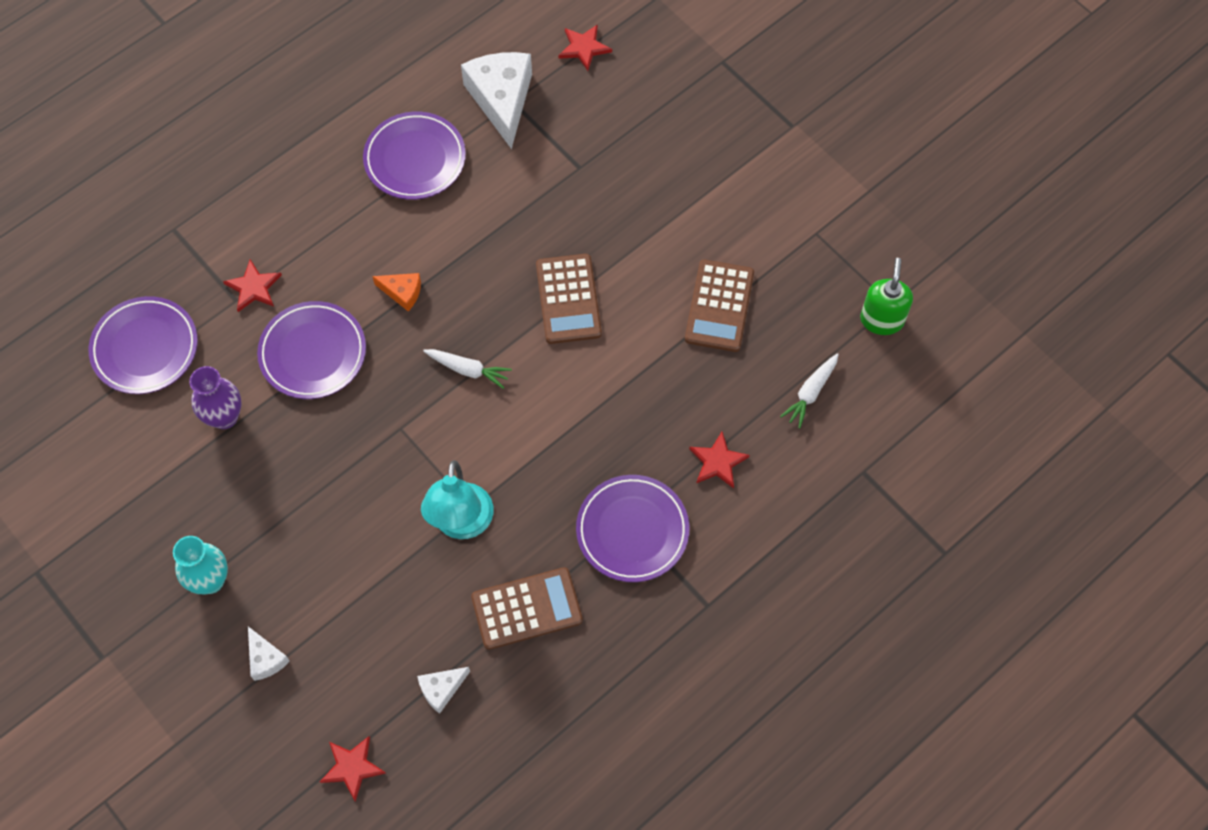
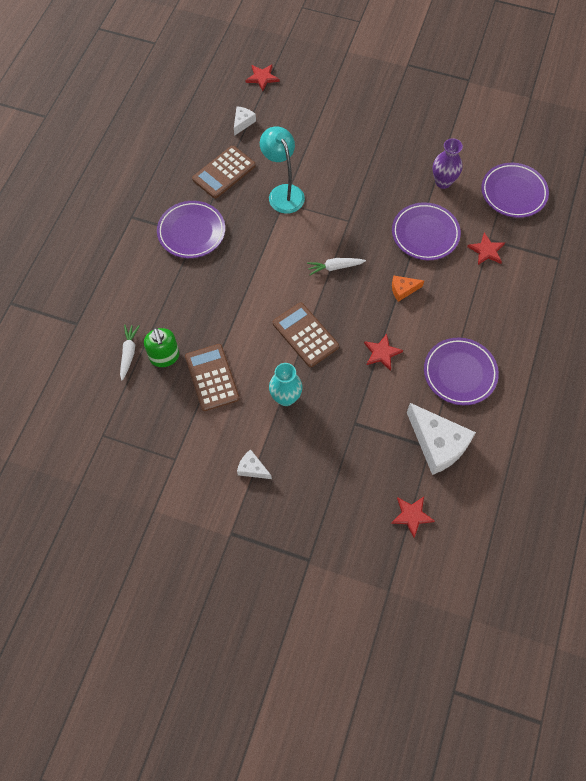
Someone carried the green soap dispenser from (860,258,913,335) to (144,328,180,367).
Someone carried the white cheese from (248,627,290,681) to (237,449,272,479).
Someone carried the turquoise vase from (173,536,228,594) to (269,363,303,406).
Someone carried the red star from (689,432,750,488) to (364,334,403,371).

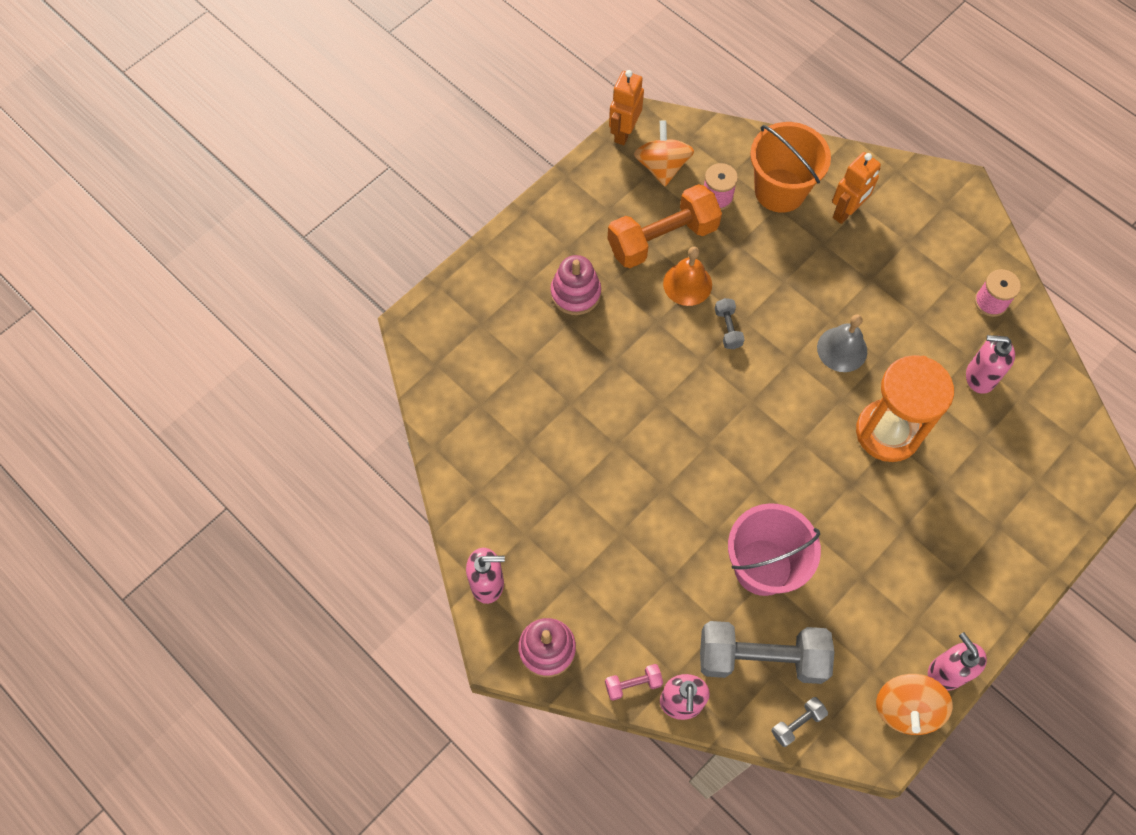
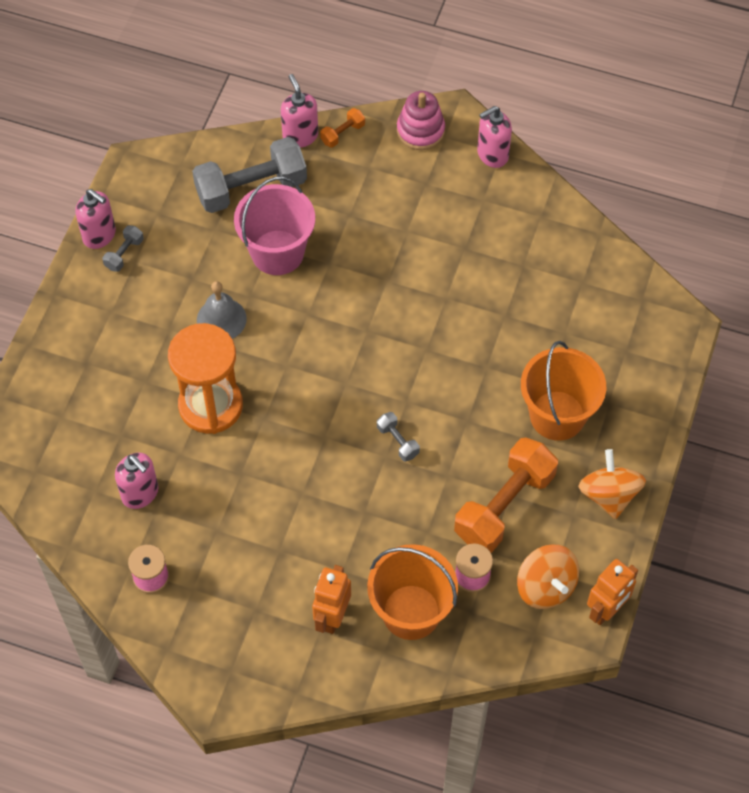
Someone carried the grey dumbbell from (771,697,828,747) to (103,225,144,272).
Someone rotated the pink soap dispenser at (966,335,1015,394) by 60 degrees clockwise.
Someone carried the grey bell from (817,314,867,372) to (197,281,247,339).
Someone repainted the pink dumbbell at (605,664,663,701), which became the orange dumbbell at (320,108,365,148).
Someone swapped the pink stacking toy at (551,255,601,315) for the orange bucket at (521,341,606,441).
Someone carried the orange spinning top from (876,674,953,735) to (578,449,646,519).
Someone rotated the orange robot at (609,70,644,145) by 45 degrees clockwise.
Someone took away the orange bell at (663,247,712,306).

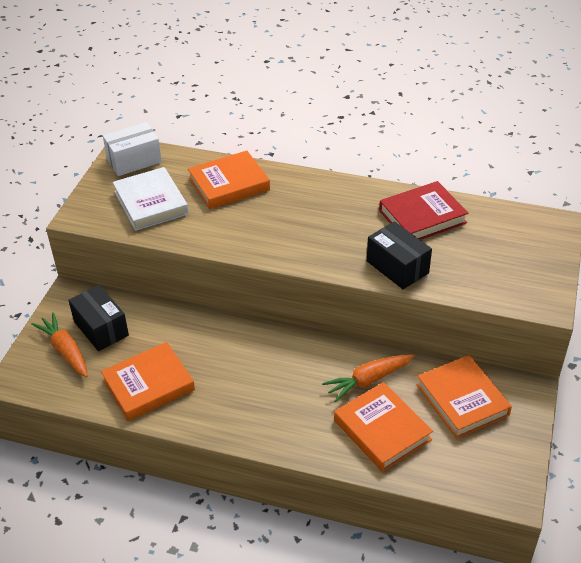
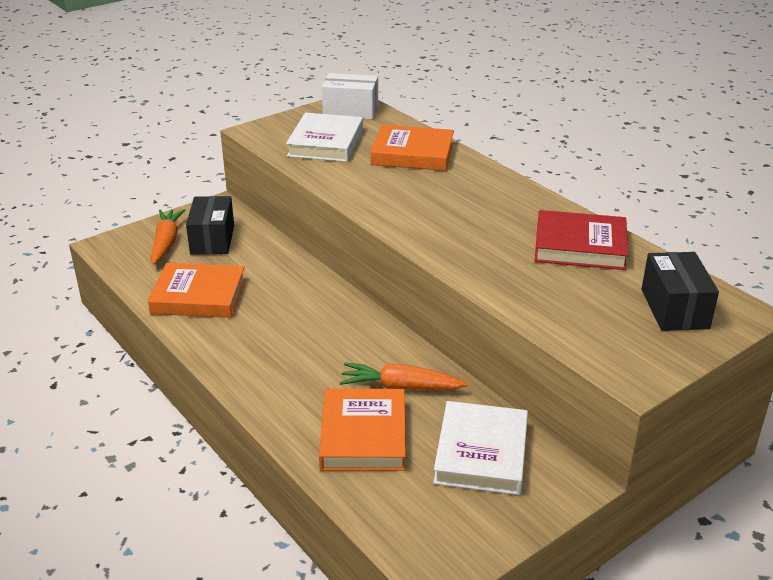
Someone repainted the orange book at (416,355,512,439), which became the white book at (433,401,528,495).
Someone carried the black box from (367,221,432,289) to (641,252,719,331).

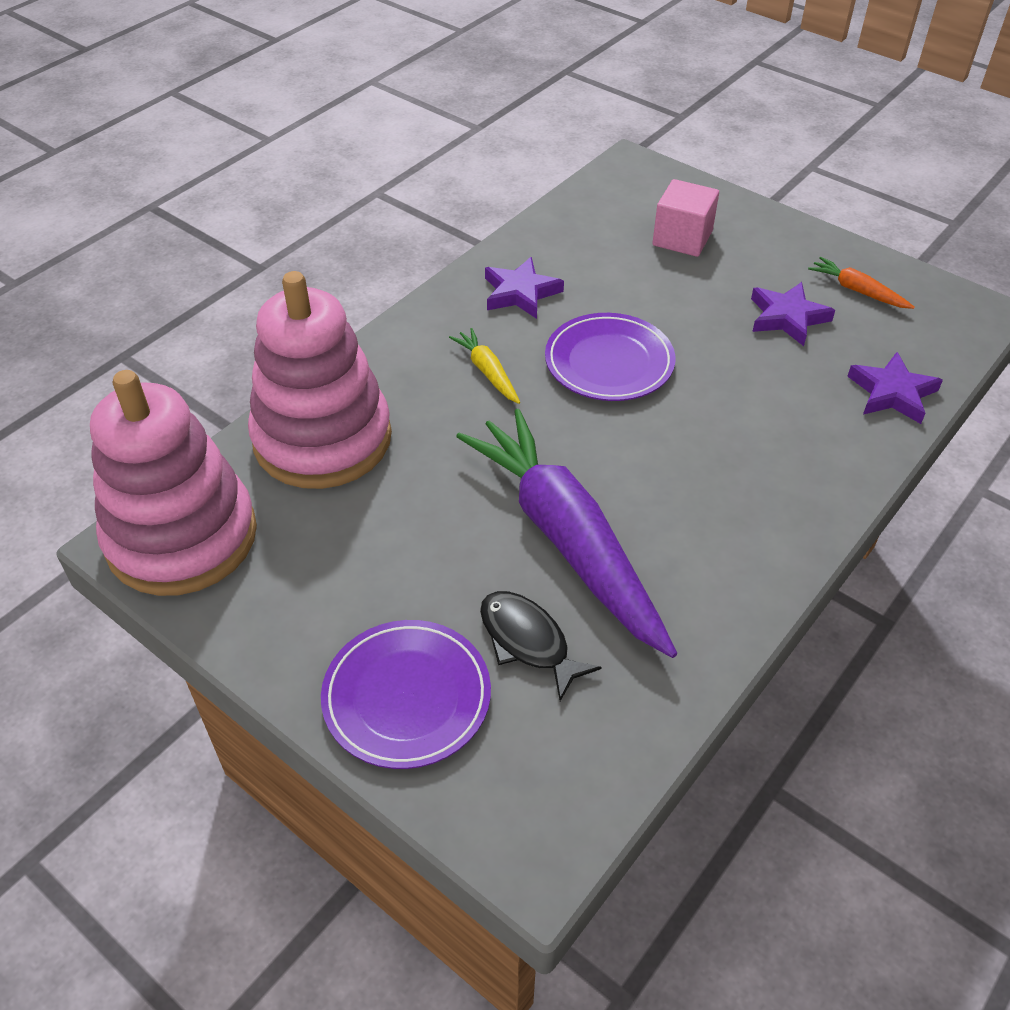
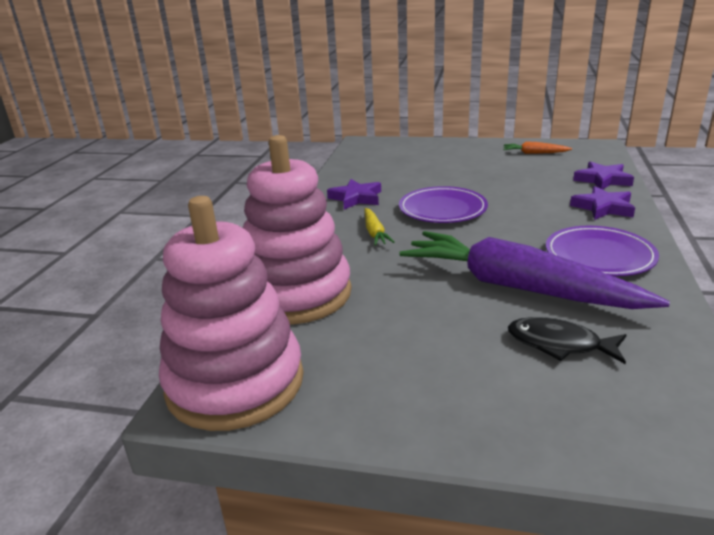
Someone rotated the yellow carrot at (449,328,520,404) by 135 degrees counterclockwise.
Someone carried the purple plate from (321,620,491,769) to (546,226,659,277).
Someone carried the purple star from (751,282,835,346) to (570,186,635,220).
Someone took away the pink cube at (652,179,719,257).

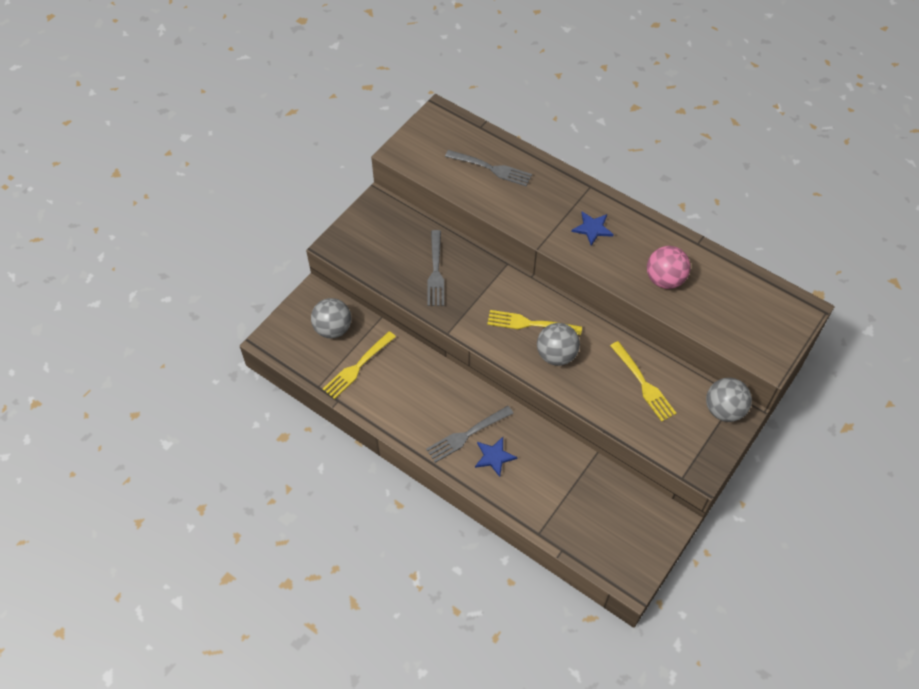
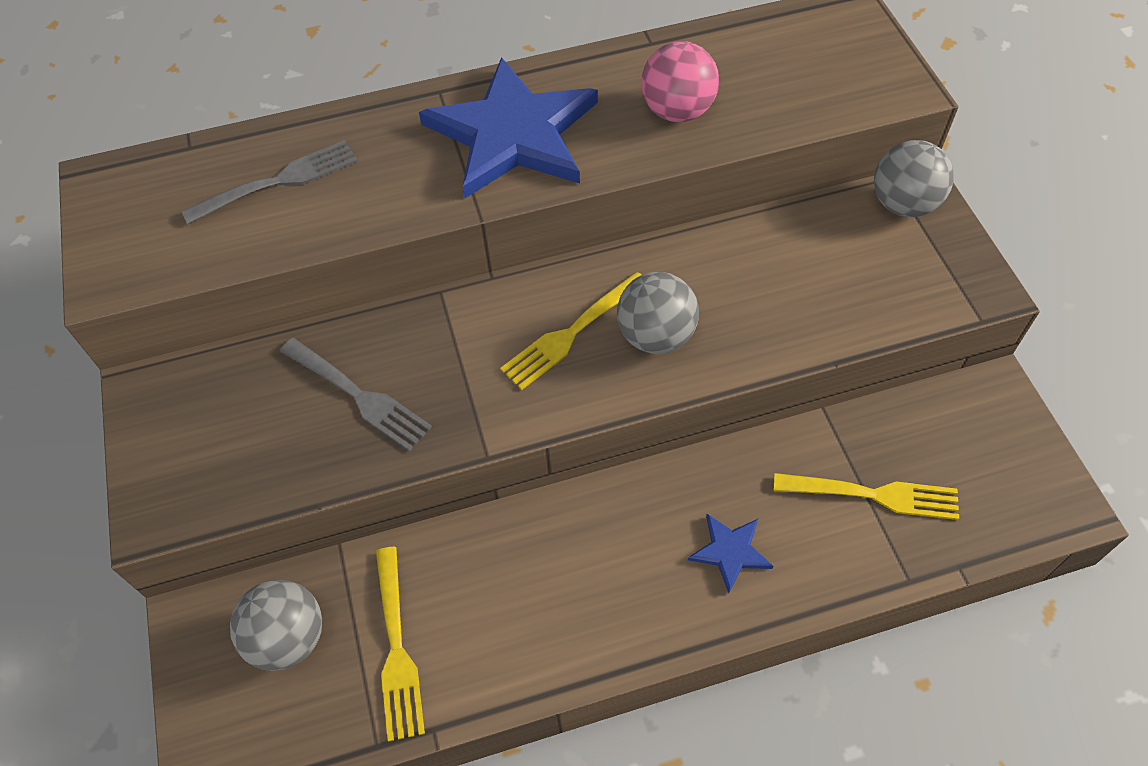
Someone scaled the blue star at (572,212,614,246) by 2.34.
Someone carried the yellow fork from (610,341,677,422) to (774,473,959,520).
Someone took away the grey fork at (426,406,514,463).

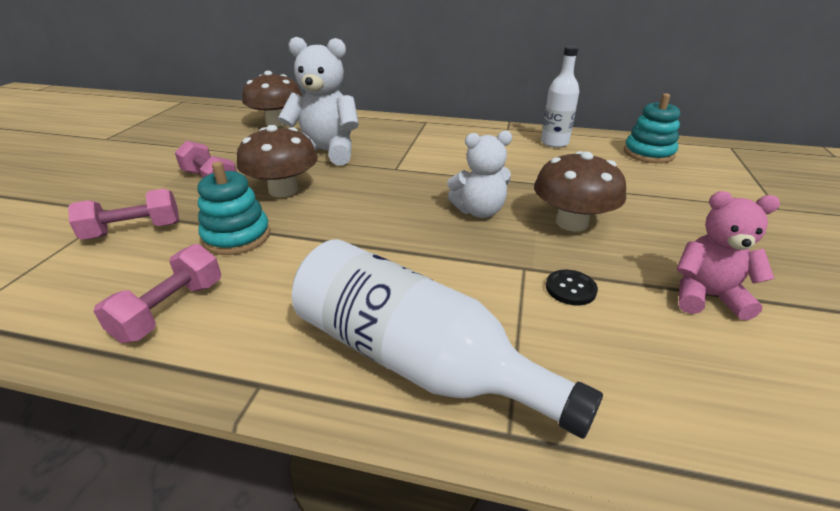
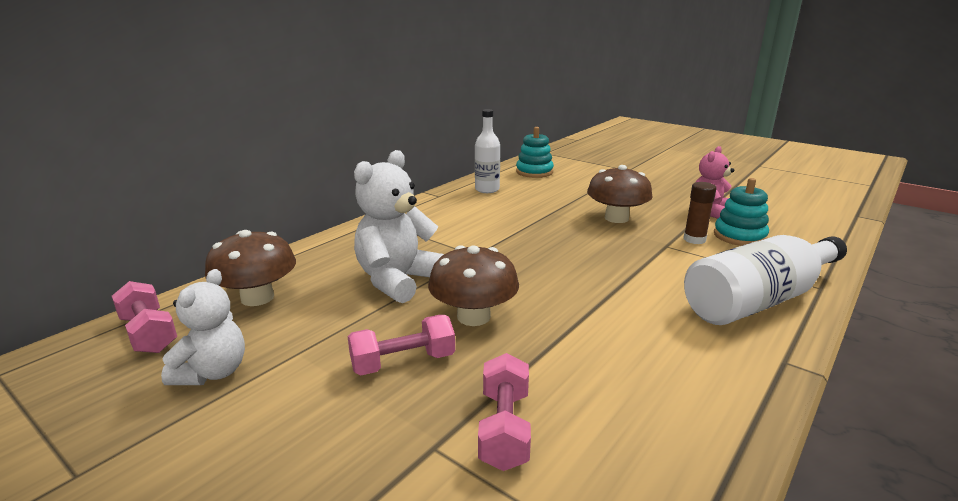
Someone carried the pink dumbbell from (93,244,221,343) to (112,281,177,353).
Someone carried the white teddy bear from (447,131,512,218) to (161,269,245,385).
Someone swapped the black button at (546,270,598,305) for the brown glue stick at (683,182,717,244).
Someone carried the turquoise stacking toy from (197,162,270,255) to (714,178,769,246).

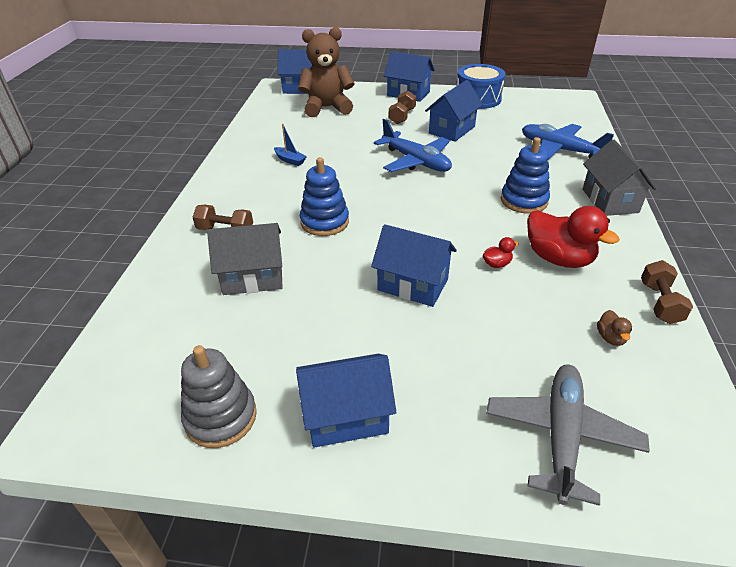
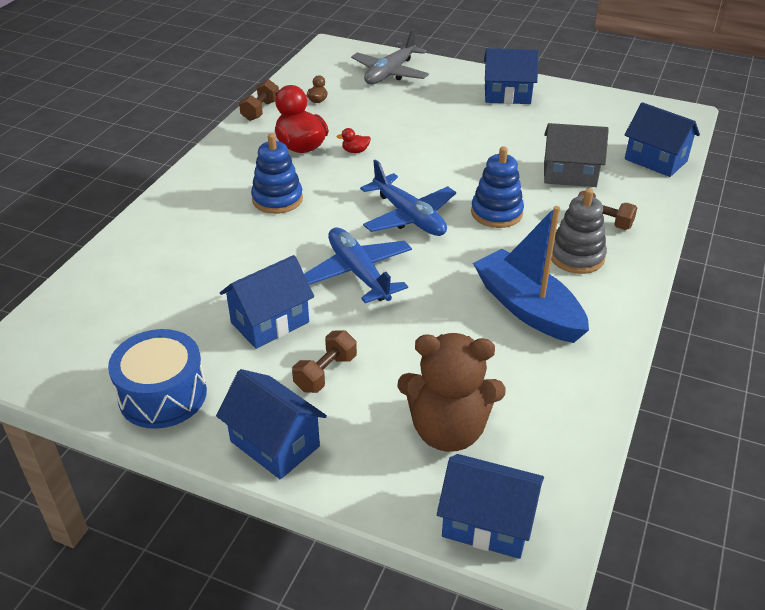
Someone carried the blue plane from (522,124,614,160) to (360,159,456,236).
Someone scaled the blue boat at (274,124,307,166) by 2.47.
Someone carried the grey stacking toy from (181,345,257,448) to (551,188,607,274).
Someone carried the blue house from (371,224,457,307) to (625,102,700,177).
Someone took away the grey house at (583,140,656,216).

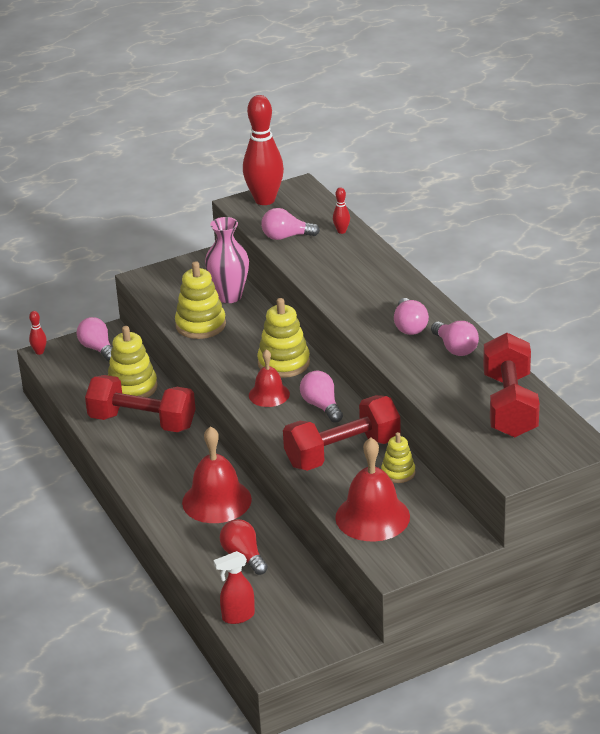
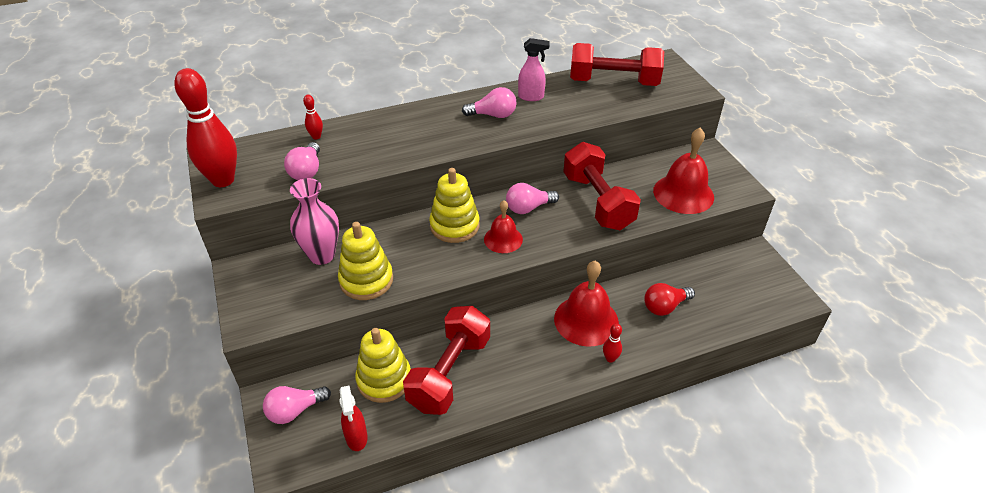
Someone carried the red spray bottle from (213,551,255,624) to (339,386,368,451).
Someone swapped the pink light bulb at (431,321,479,356) for the pink spray bottle at (518,38,550,101).
Someone carried the red bowling pin from (29,311,47,355) to (603,323,622,363).
Someone took away the yellow stacking toy at (381,432,415,483).

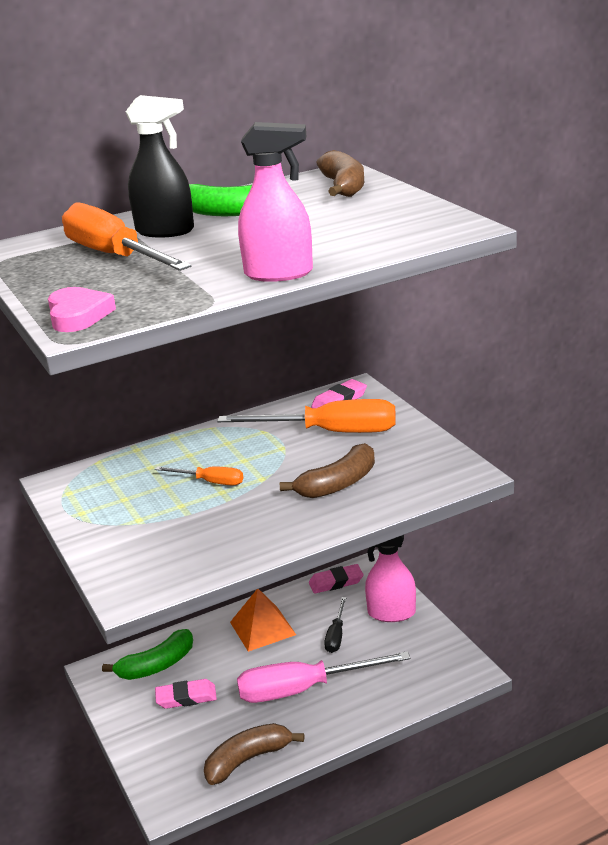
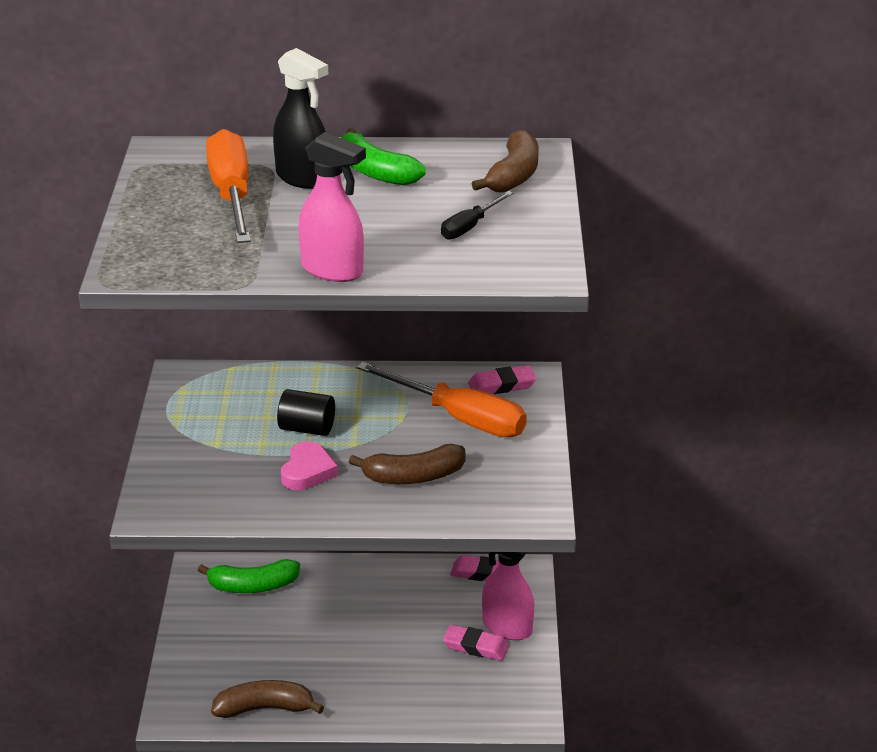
Someone swapped the orange screwdriver at (155,467,243,486) for the black cylinder at (277,389,335,436).
Someone carried the pink heart from (48,287,116,332) to (281,441,338,490).
Someone carried the black screwdriver from (324,597,346,653) to (441,191,514,240).
Someone carried the pink eraser from (155,679,217,709) to (443,624,509,661).
Someone took away the orange pyramid at (230,589,296,652).
Someone took away the pink screwdriver at (237,651,411,703).

